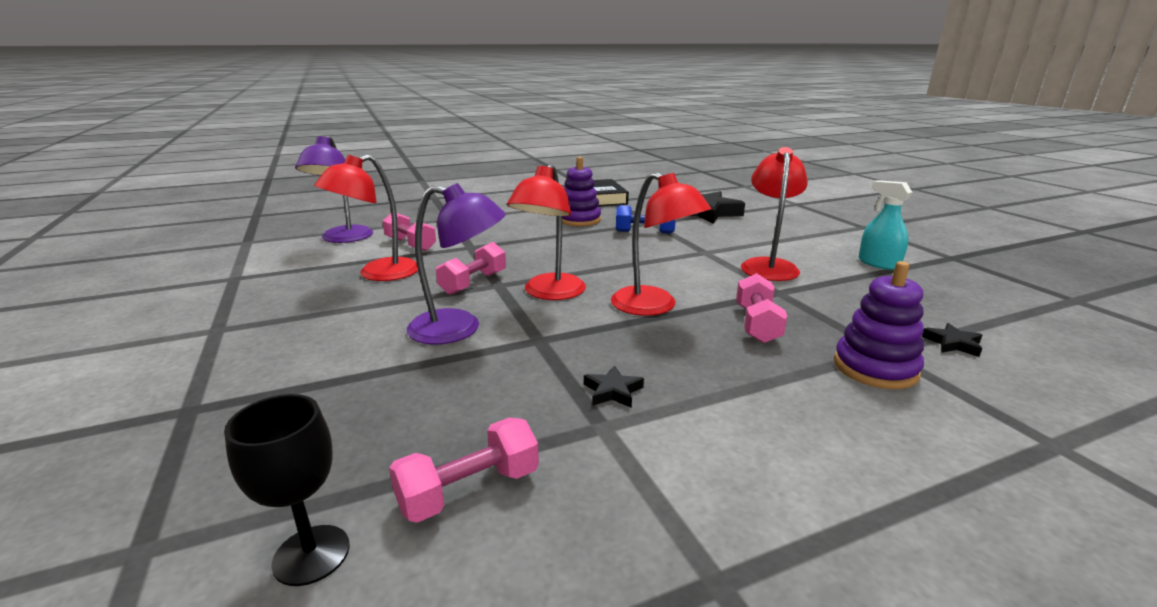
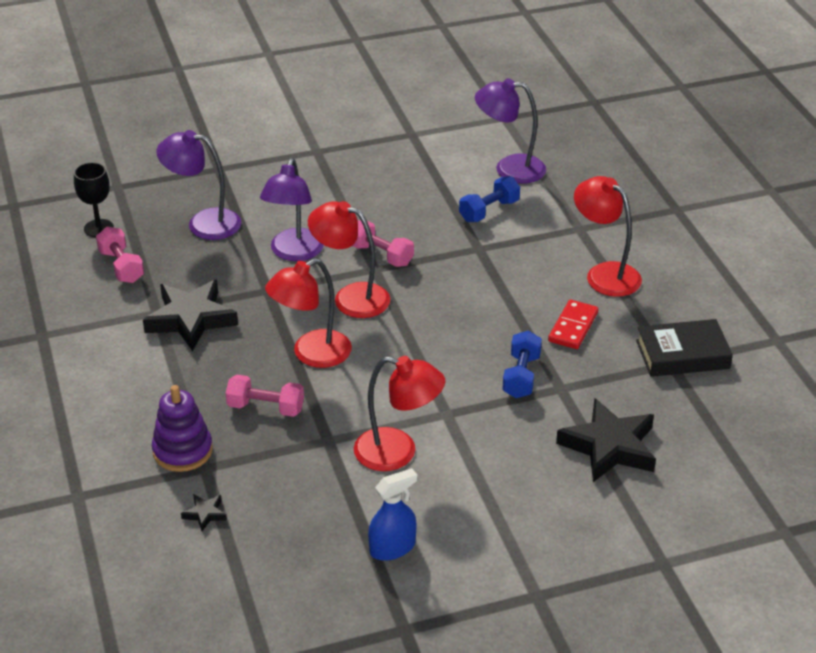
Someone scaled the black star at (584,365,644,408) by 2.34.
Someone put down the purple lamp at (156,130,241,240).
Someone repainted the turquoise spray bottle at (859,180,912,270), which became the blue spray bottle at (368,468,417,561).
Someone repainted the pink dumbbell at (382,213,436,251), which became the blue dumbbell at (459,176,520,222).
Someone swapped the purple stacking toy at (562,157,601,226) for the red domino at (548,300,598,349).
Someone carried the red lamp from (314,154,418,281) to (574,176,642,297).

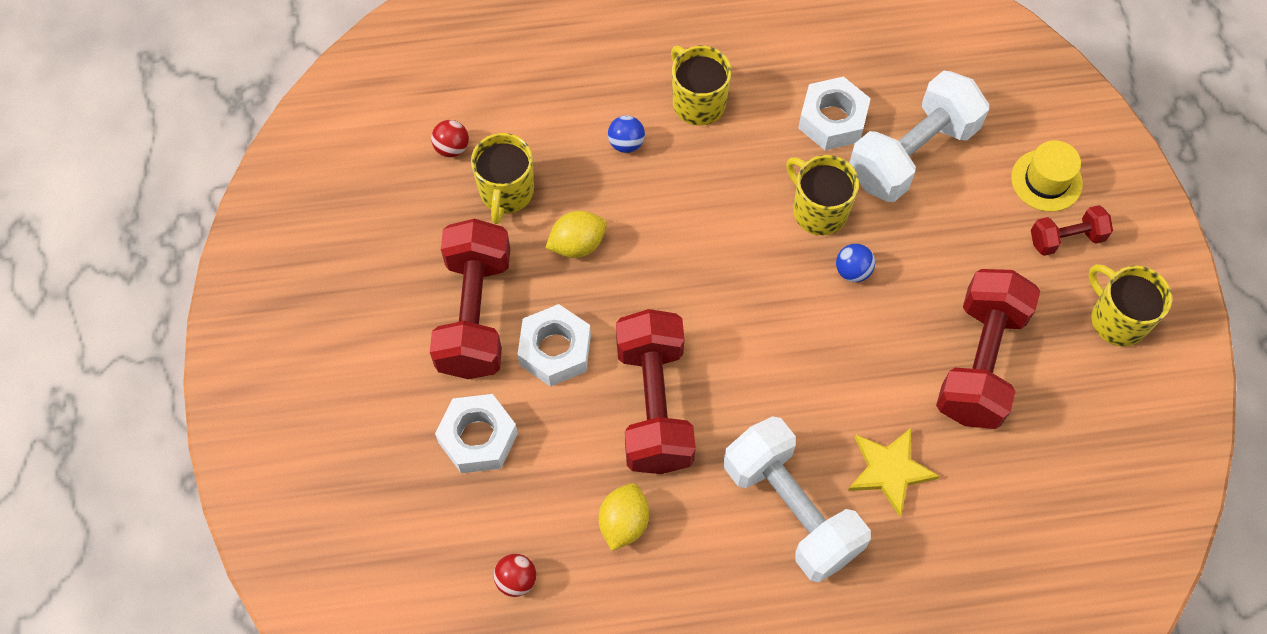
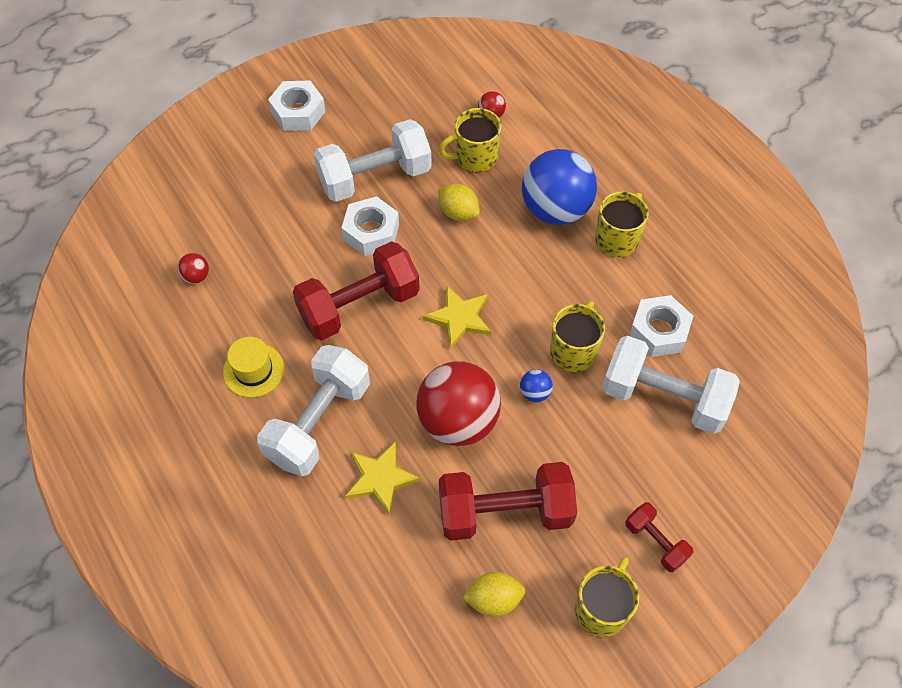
Someone carried the yellow hat from (1011,140,1083,212) to (223,337,284,398).
Someone carried the white nut from (435,394,518,473) to (268,81,326,131).
Someone repainted the red dumbbell at (430,219,510,379), which became the white dumbbell at (314,119,432,202).
Someone put down the red ball at (417,361,501,446).
Someone put down the yellow star at (423,285,491,349).
Someone carried the yellow lemon from (599,483,649,551) to (463,572,525,617).
Someone scaled the blue ball at (608,115,645,153) by 2.49.

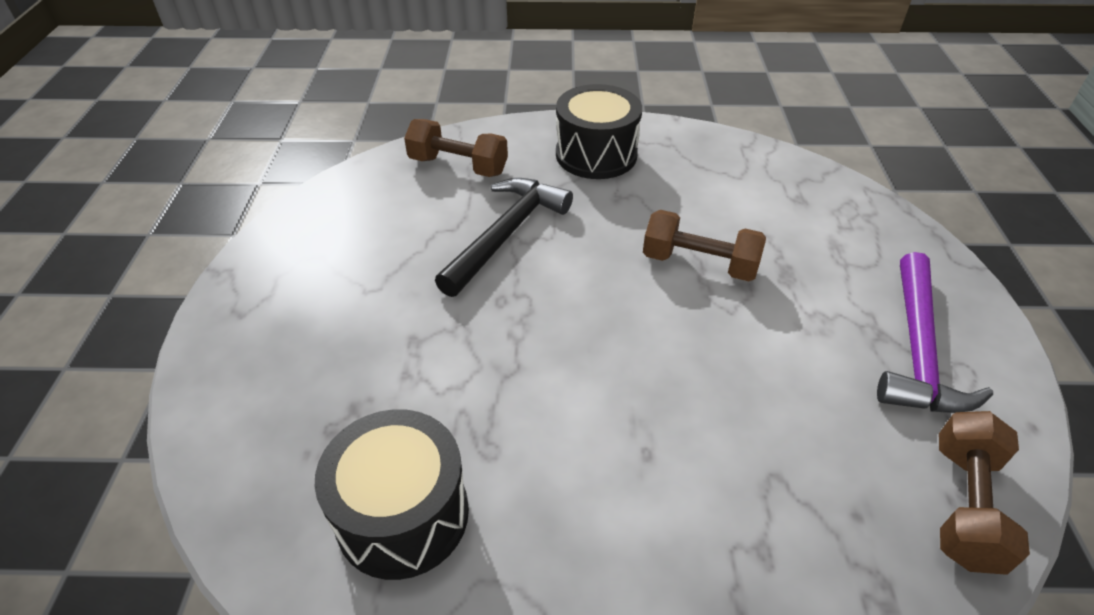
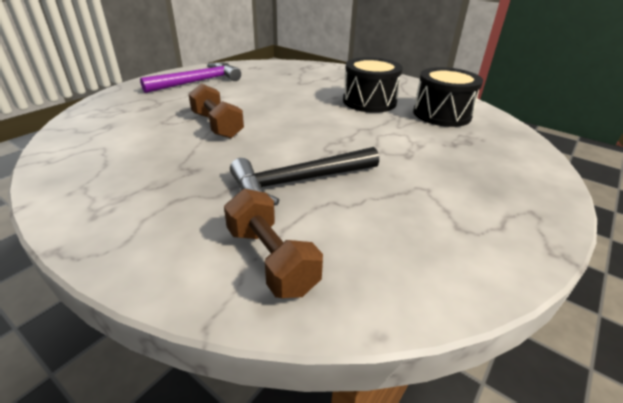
Someone carried the black drum from (556,84,642,179) to (343,57,403,113).
Someone took away the brown dumbbell at (939,411,1030,575).

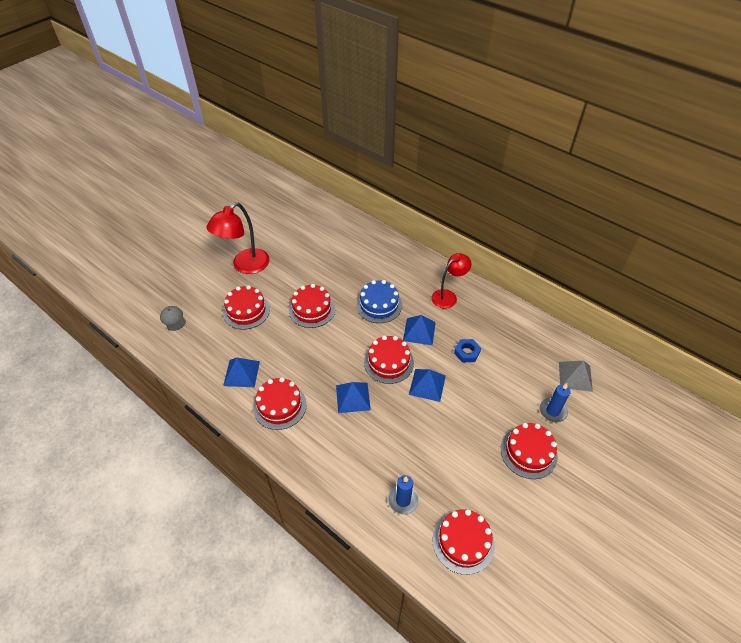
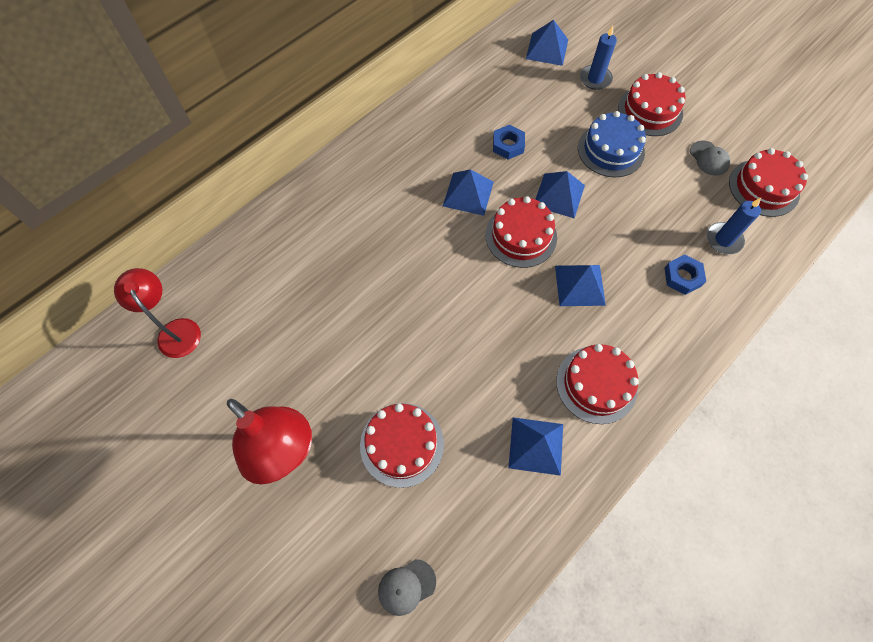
Someone carried the red lamp from (431,253,471,309) to (114,268,201,358).
Someone repainted the grey pyramid at (559,361,593,392), which became the blue pyramid at (526,20,568,66).
Someone carried the blue cake from (356,280,402,323) to (578,111,646,177).
Someone put down the blue nut at (664,254,706,295).
Someone put down the grey cap at (690,140,730,176).
Someone took away the red cake at (289,284,335,328).

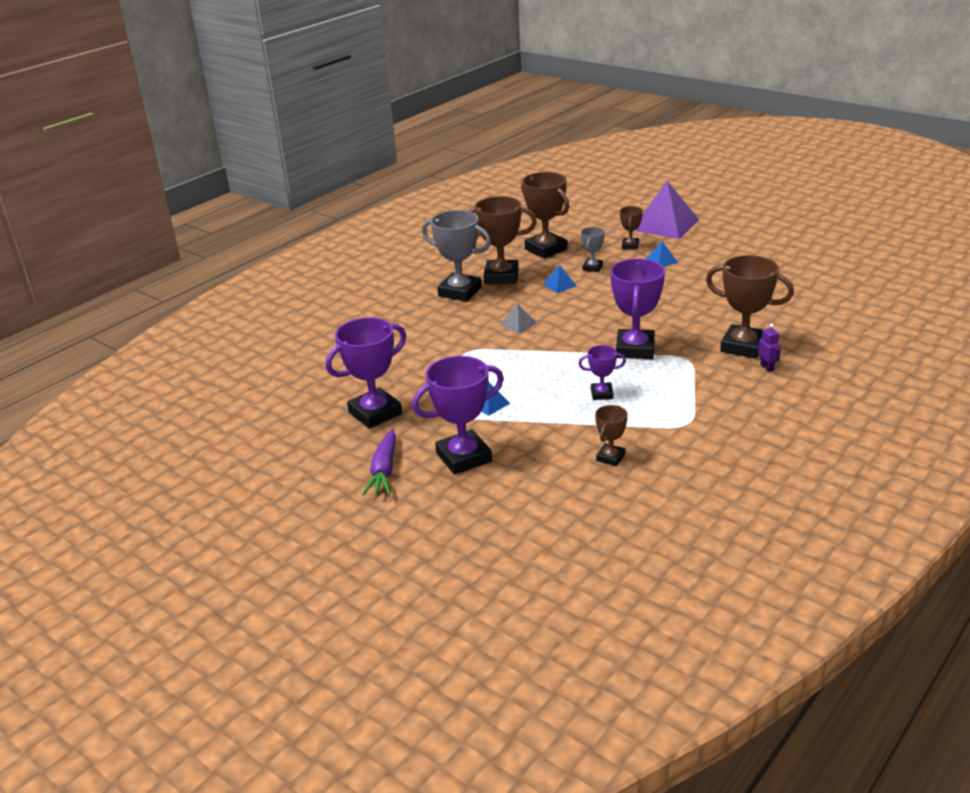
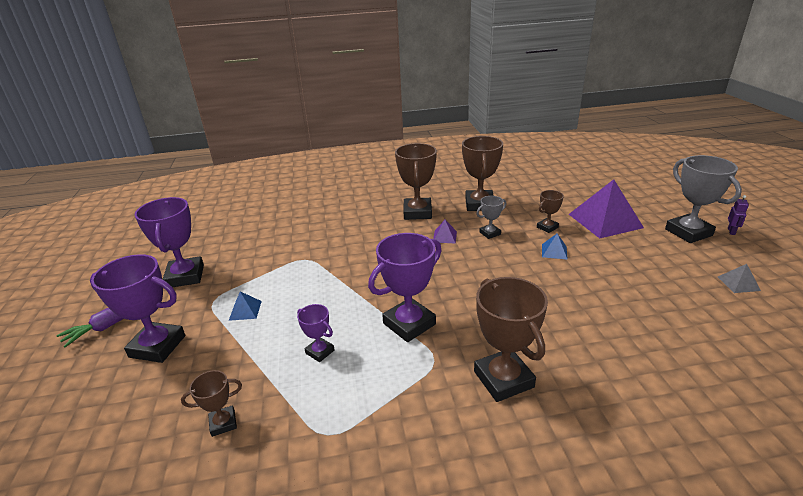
Someone rotated the purple trophy at (326,317,406,429) by 75 degrees clockwise.
Someone rotated the brown trophy at (467,196,537,284) by 45 degrees clockwise.
Someone repainted the blue pyramid at (543,265,577,293), which became the purple pyramid at (433,220,457,244).
Someone carried the grey trophy from (422,210,491,301) to (665,155,742,243).
Someone carried the grey pyramid from (501,303,537,333) to (718,264,761,293).
Someone carried the purple robot from (758,324,781,372) to (728,195,749,235).

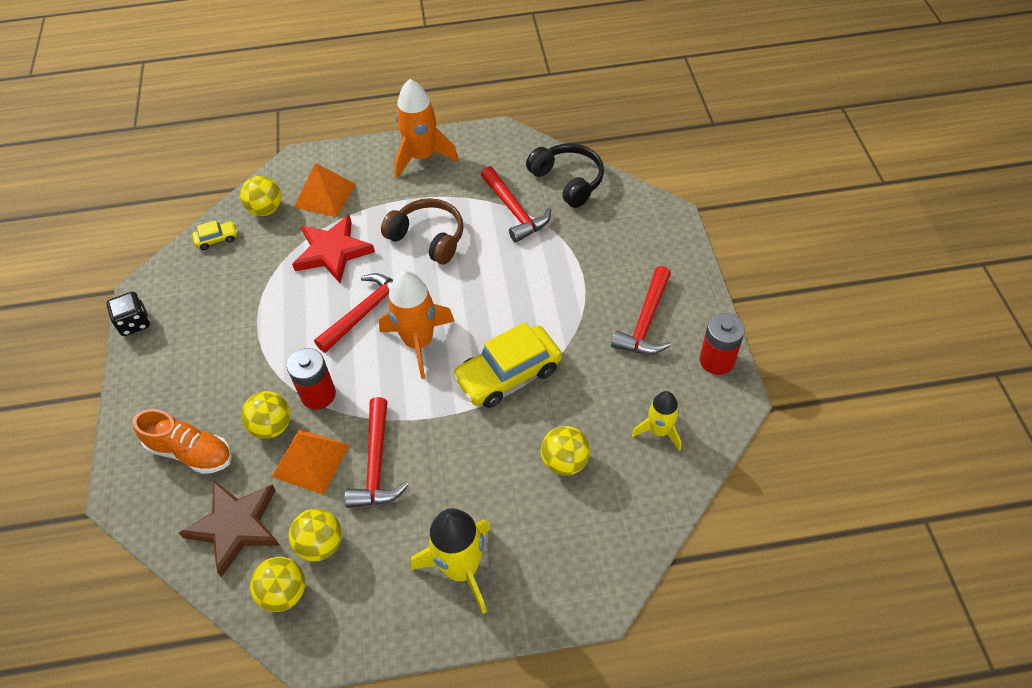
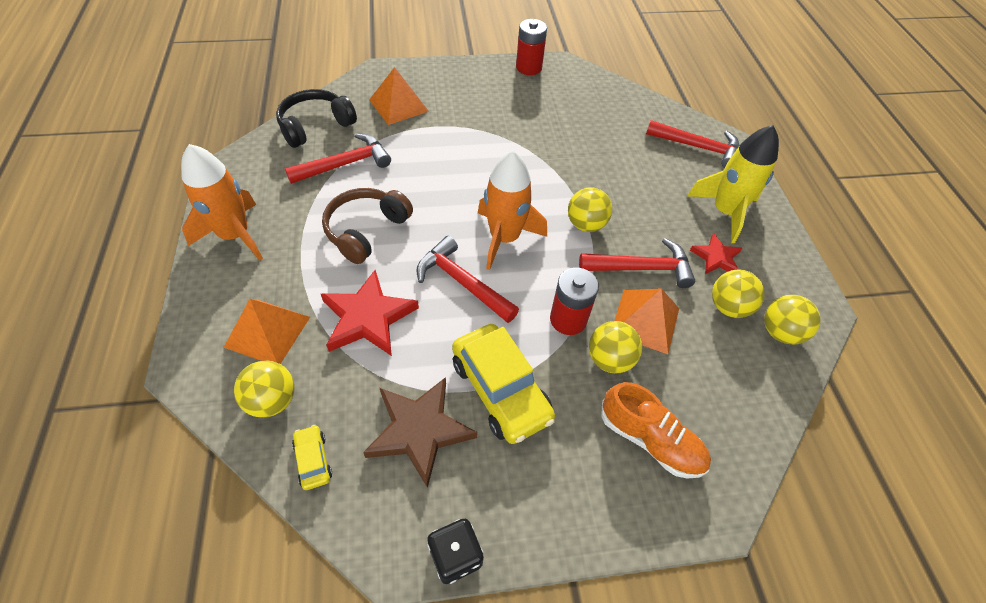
Someone carried the brown star from (179,481,280,577) to (363,377,477,488).
Someone put down the orange pyramid at (369,67,429,125).
Someone carried the yellow car from (452,322,562,408) to (452,324,555,444).
Someone carried the yellow ball from (541,426,590,476) to (568,187,612,232).
Someone rotated the orange shoe at (133,409,232,474) by 105 degrees clockwise.
Someone carried the red hammer from (611,266,671,354) to (646,120,739,168).
Someone put down the red star at (690,233,742,274).
Someone took away the yellow rocket at (632,391,681,451).

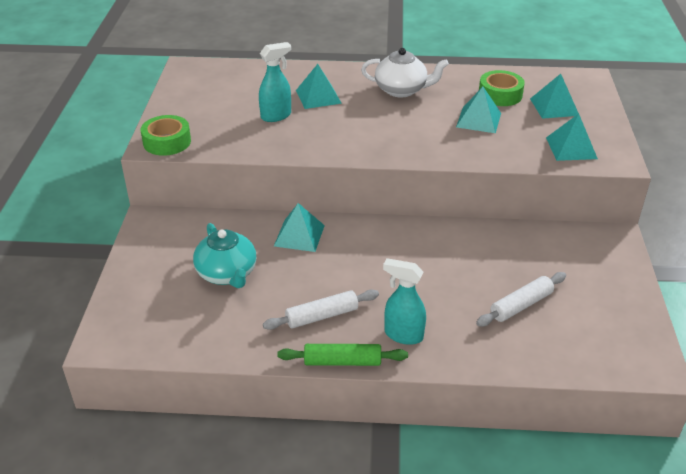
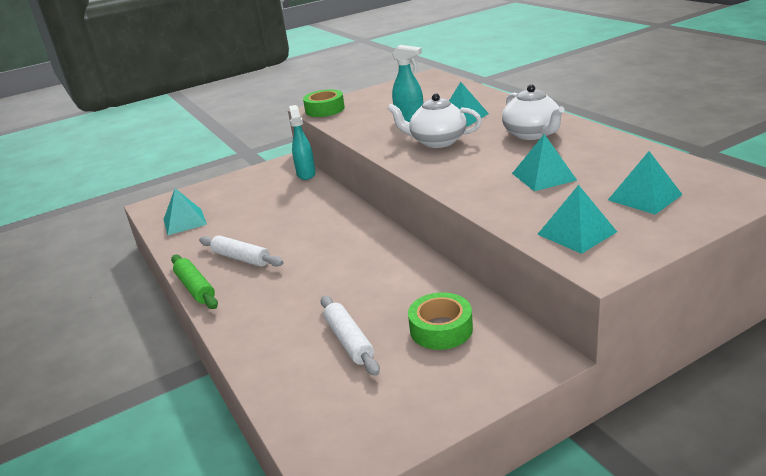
Someone carried the turquoise pyramid from (274,203,325,252) to (163,188,207,235).
Someone carried the turquoise spray bottle from (383,258,426,345) to (289,105,316,180).
Someone rotated the white rolling pin at (476,272,566,326) by 45 degrees clockwise.
Someone put down the white teapot at (387,93,482,148).
Someone carried the green tape from (479,70,525,106) to (408,292,473,350).
Someone took away the turquoise teapot at (193,223,257,288).

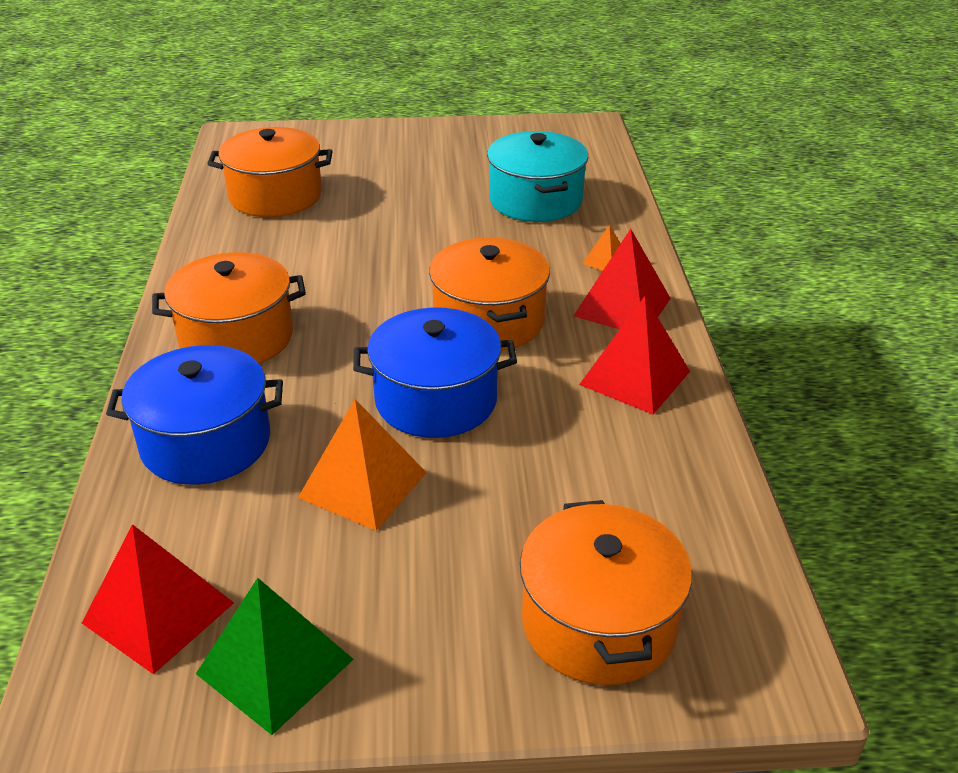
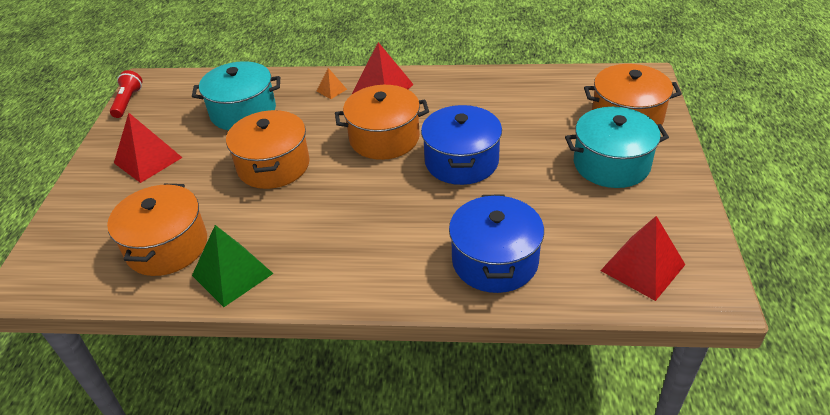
Someone put down the red flashlight at (110,70,142,118).
Someone carried the red pyramid from (579,296,690,414) to (114,113,183,183).
Someone carried the green pyramid from (196,578,354,735) to (192,225,274,307).
Someone carried the orange pot from (152,252,306,364) to (226,110,310,189).
Someone put down the turquoise pot at (565,107,669,188).
Someone took away the orange pyramid at (298,399,427,531).

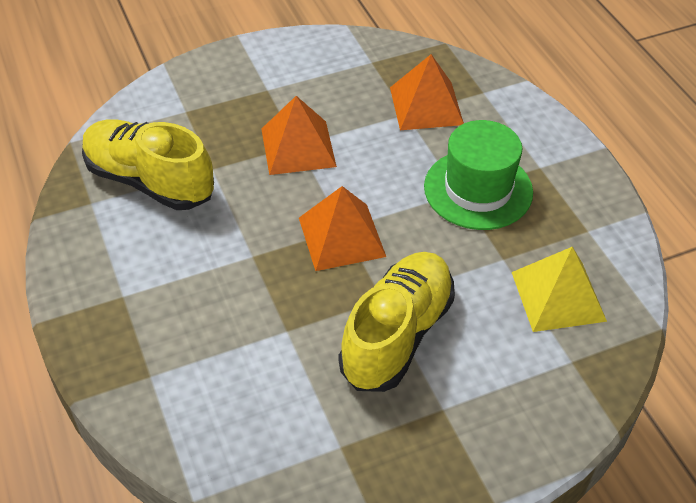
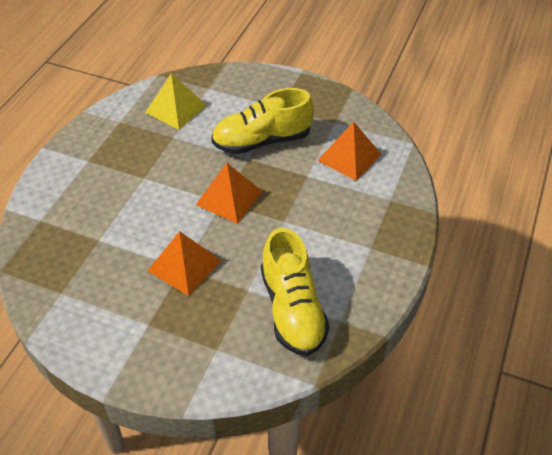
Someone carried the orange pyramid from (390,54,464,130) to (317,122,382,181).
Someone took away the green hat at (424,120,533,230).

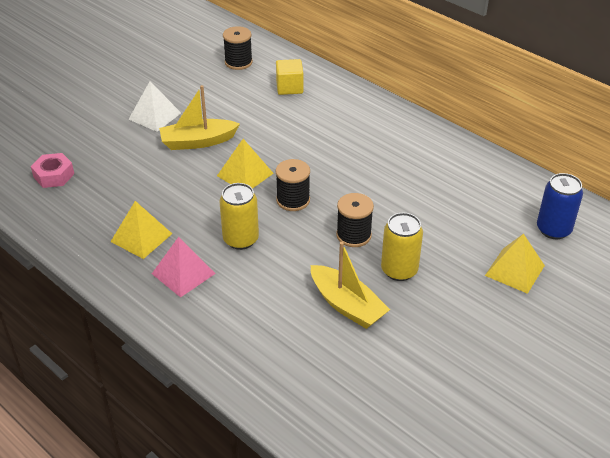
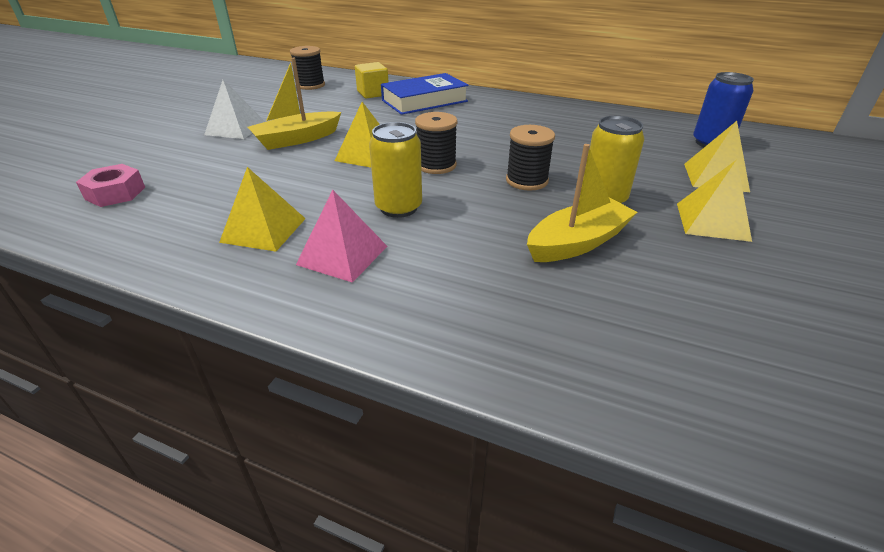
Someone put down the blue book at (381,73,469,115).
Someone rotated the yellow boat at (311,242,390,329) by 60 degrees counterclockwise.
Someone put down the yellow pyramid at (677,160,752,242).

